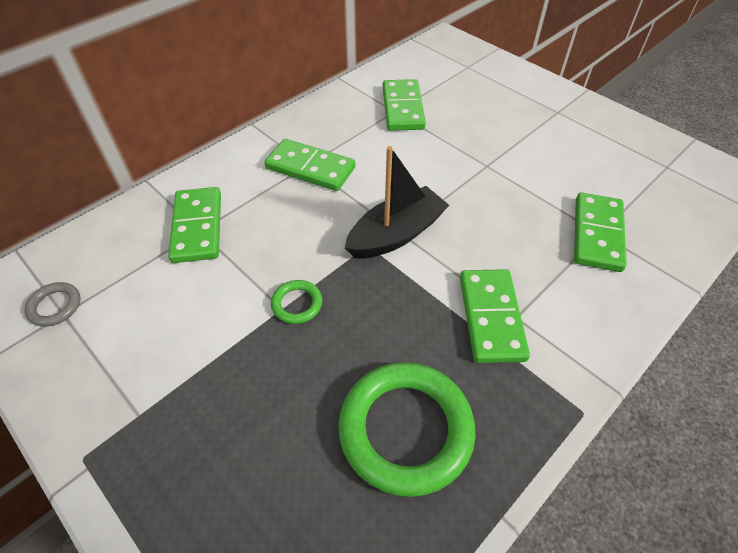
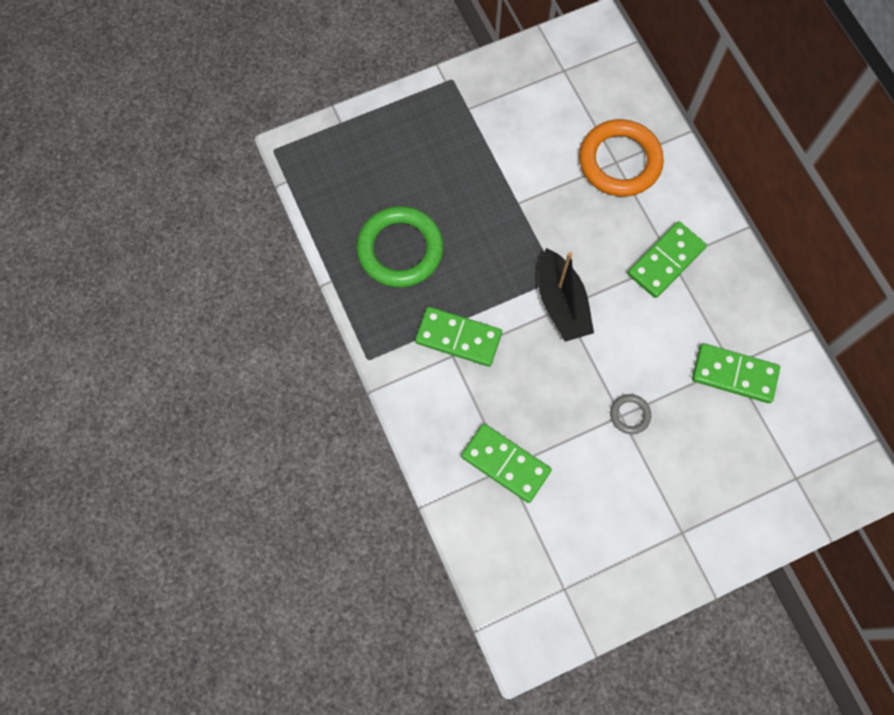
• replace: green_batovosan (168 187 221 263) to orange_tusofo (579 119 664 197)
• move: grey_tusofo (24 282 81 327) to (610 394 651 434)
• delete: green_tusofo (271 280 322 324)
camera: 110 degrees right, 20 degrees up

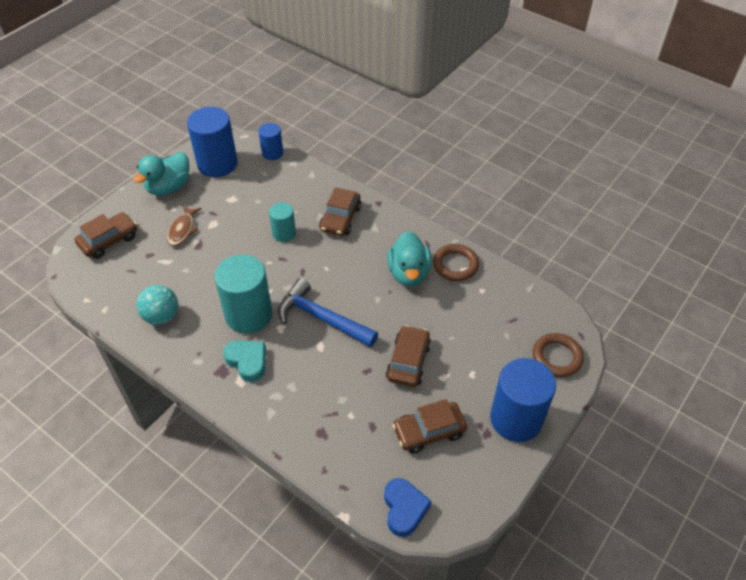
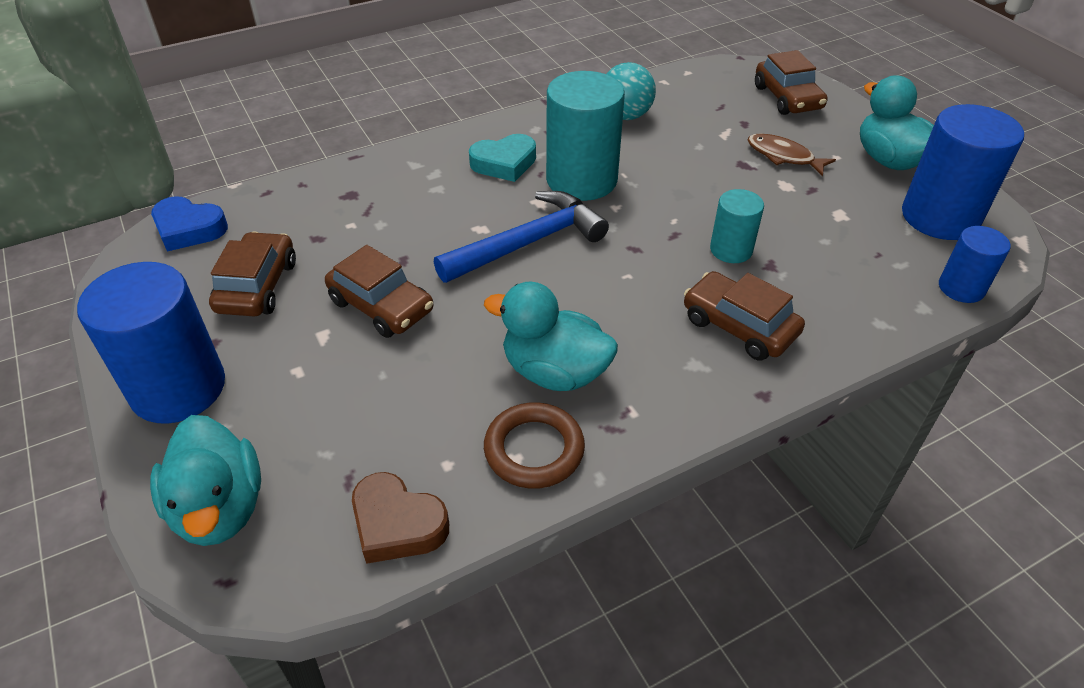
• replace: brown_tusofo (533 333 584 377) to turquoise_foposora (150 415 261 546)
• insert: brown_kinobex (352 472 449 564)
camera: 115 degrees right, 5 degrees down

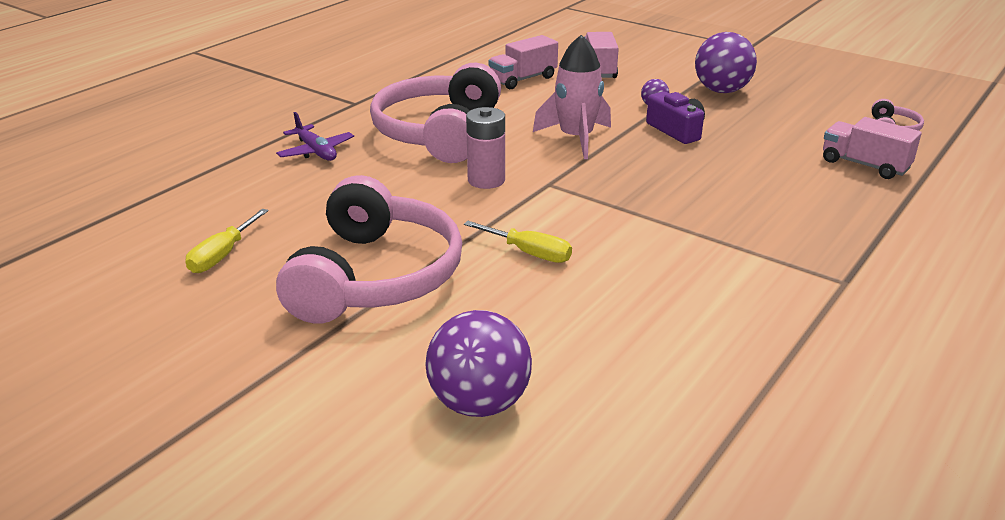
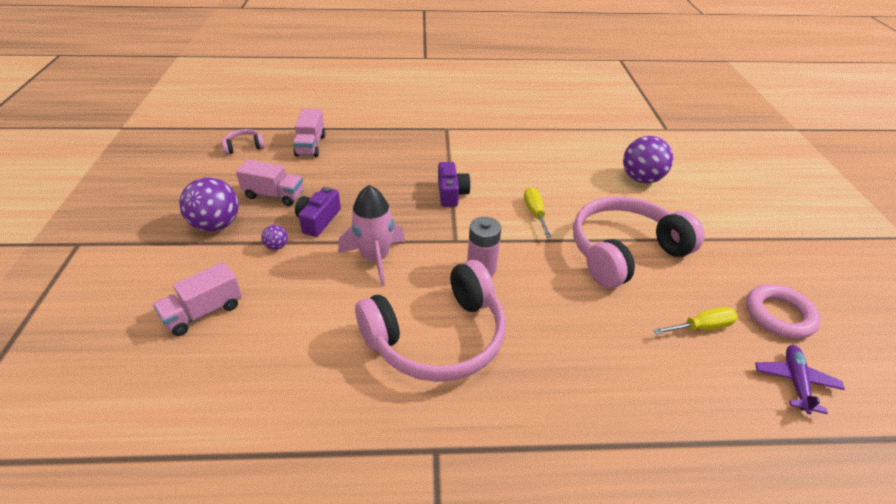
• move: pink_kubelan (488 35 558 89) to (236 160 303 206)
• insert: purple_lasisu (438 162 471 207)
• insert: pink_tusofo (746 284 821 339)
• move: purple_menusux (276 112 354 161) to (755 345 845 414)
camera: 130 degrees left, 10 degrees up

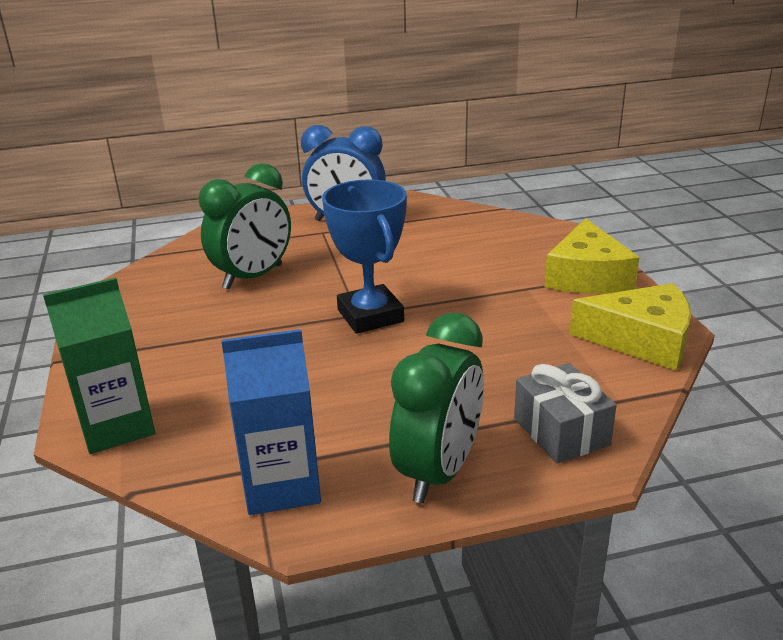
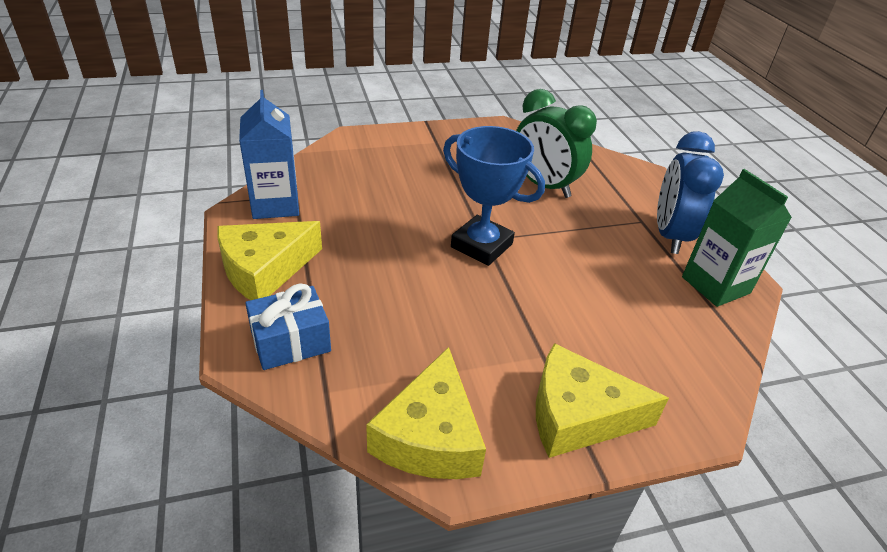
• replace: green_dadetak (389 313 484 503) to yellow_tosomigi (217 221 322 300)
• recolor: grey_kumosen (514 363 617 463) to blue_kumosen (245 283 331 370)
• rotate: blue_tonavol (322 179 407 334) = (443 126 545 266) 60 degrees clockwise
• move: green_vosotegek (43 277 155 454) to (682 169 792 307)
camera: 85 degrees right, 10 degrees up

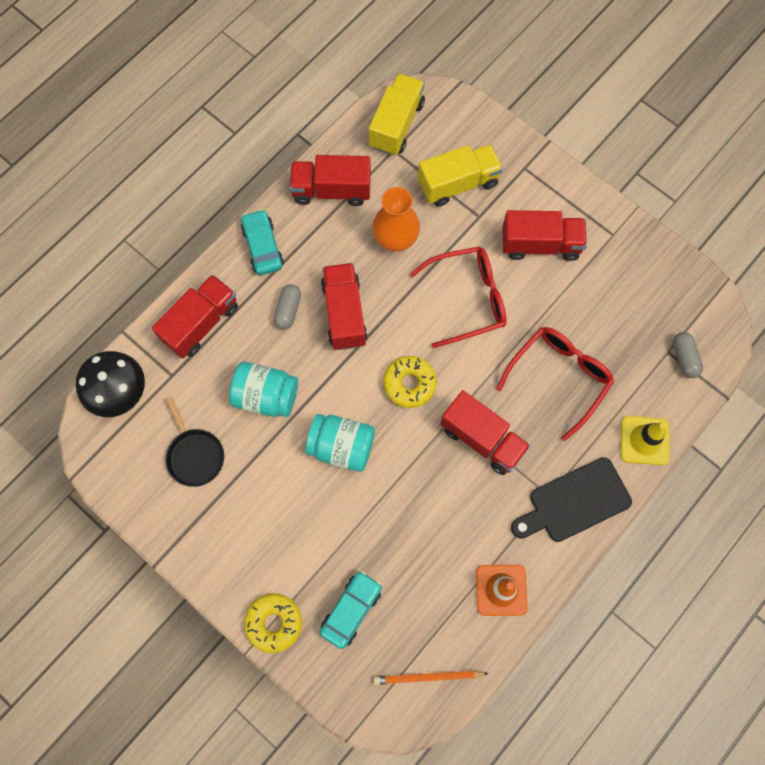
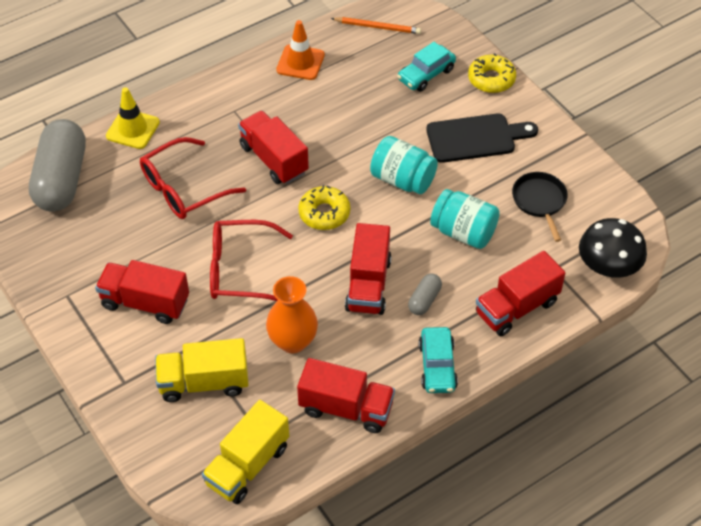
• resize: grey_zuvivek (673 332 703 378) = (29 119 86 212) x2.29
• move: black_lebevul (511 457 632 542) to (426 114 538 163)
camera: 165 degrees left, 20 degrees down

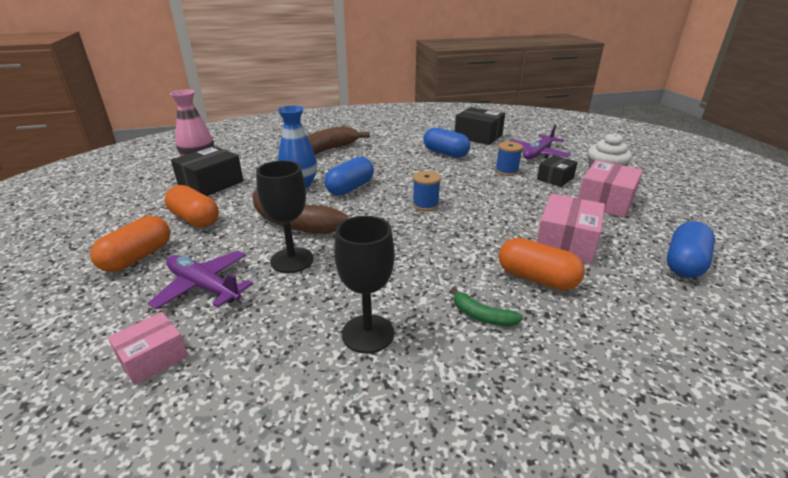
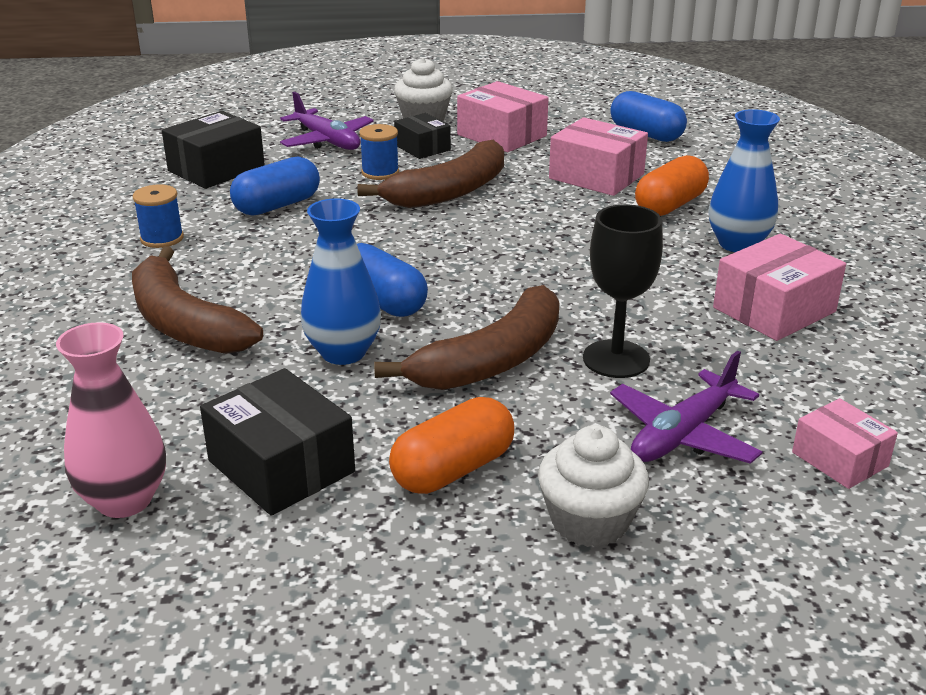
• move: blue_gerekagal (412 171 441 211) to (133 184 184 248)
• insert: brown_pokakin (357 140 504 208)
• replace: orange_zuvivek (90 216 170 272) to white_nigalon (538 425 649 547)
• replace: green_pokakin (452 286 523 327) to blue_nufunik (709 109 780 252)
• replace: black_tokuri (334 216 395 354) to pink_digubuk (713 234 846 341)
camera: 80 degrees left, 0 degrees up

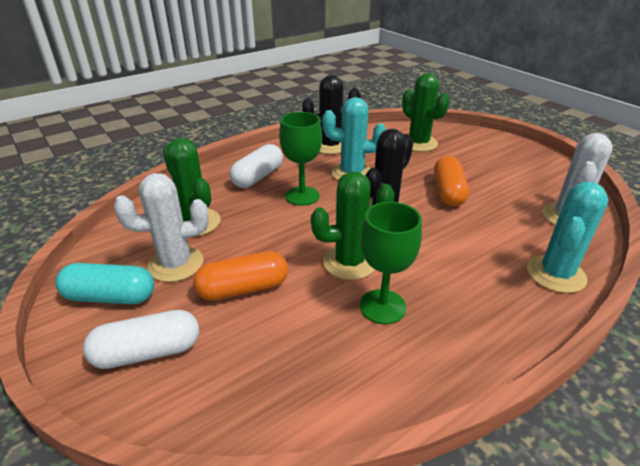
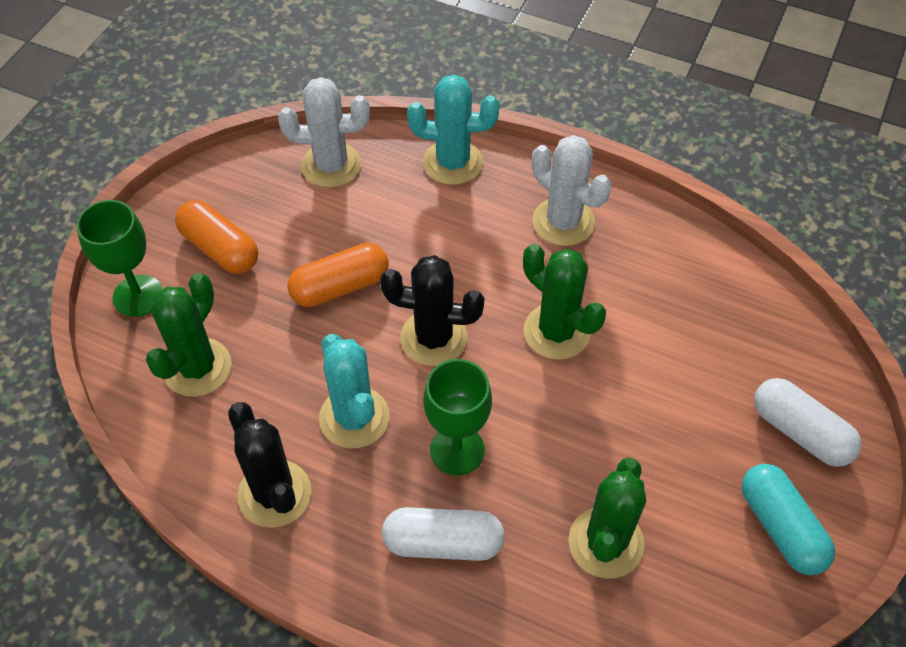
• move: green_tokuri (360 202 422 324) to (76 200 163 317)
• move: orange_zuvivek (193 251 288 301) to (175 200 258 274)
• move: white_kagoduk (114 173 209 282) to (532 135 612 246)
camera: 120 degrees left, 20 degrees up

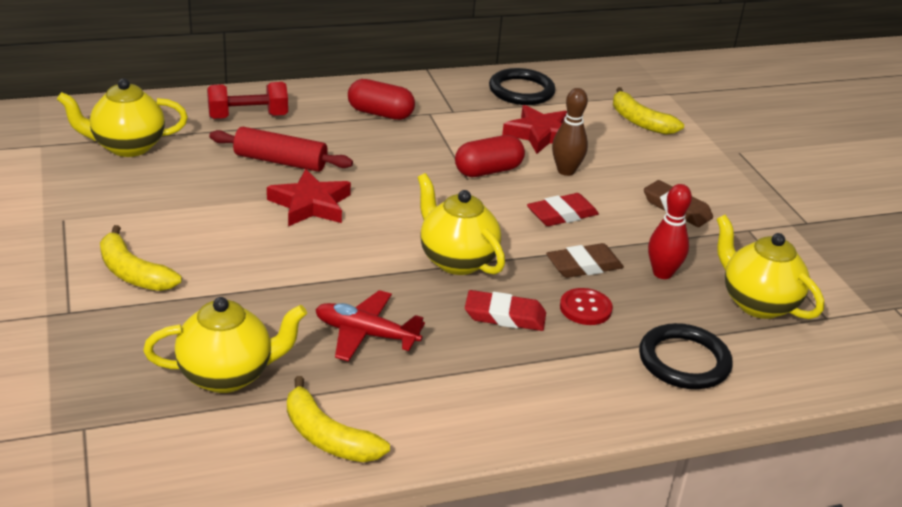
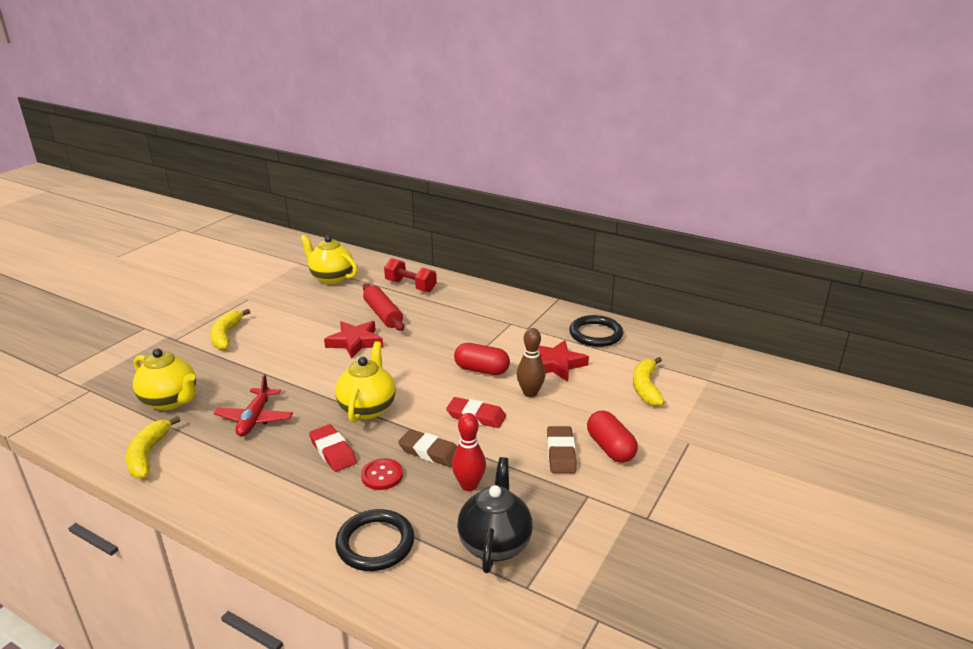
• rotate: red_menusux (315 290 425 361) = (213 374 293 437) 150 degrees counterclockwise
• recolor: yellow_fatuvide (717 214 824 319) to black_fatuvide (457 457 533 573)
• move: red_zuvivek (348 79 415 120) to (587 410 638 463)
camera: 50 degrees right, 5 degrees down

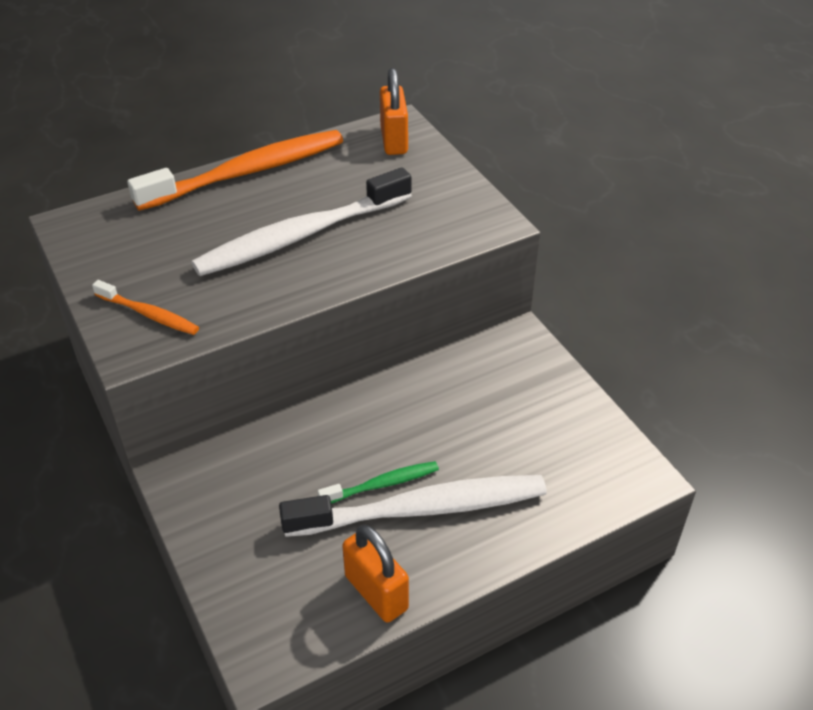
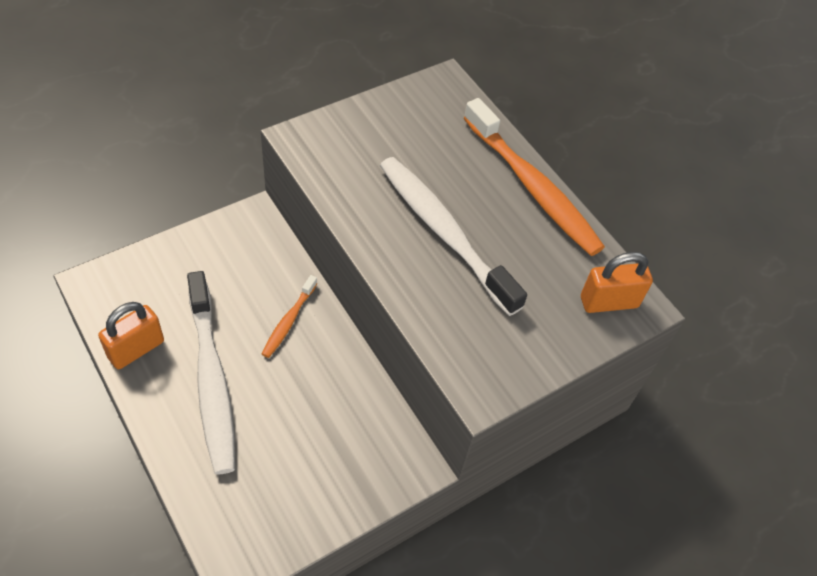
• move: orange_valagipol (92 280 199 335) to (262 275 318 358)
• delete: green_valagipol (318 461 439 504)
camera: 80 degrees right, 10 degrees up

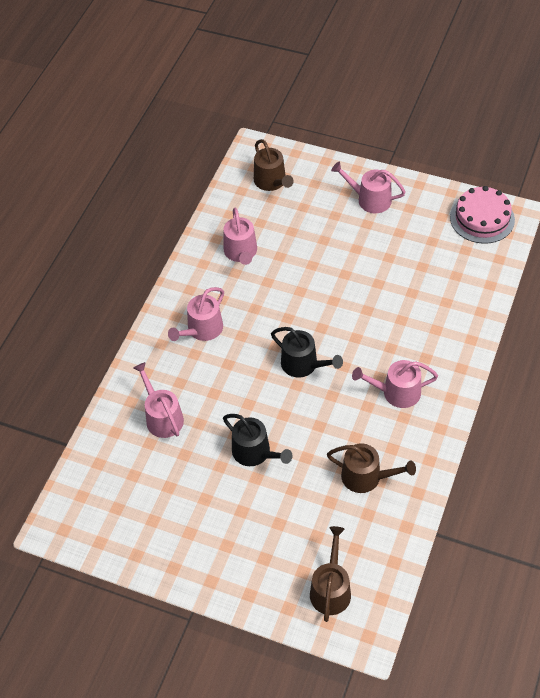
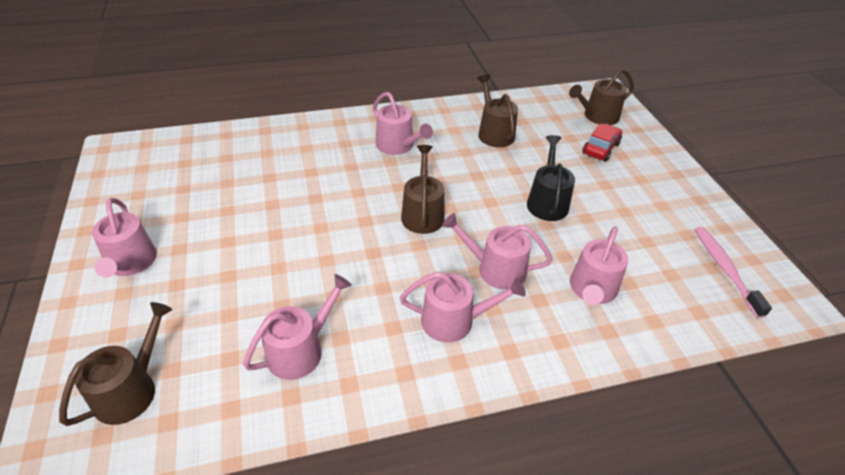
• recolor: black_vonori (271 327 343 378) to brown_vonori (401 145 445 234)
• insert: pink_vonori (442 213 552 290)
• insert: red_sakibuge (582 123 622 162)
• insert: pink_valagipol (695 227 772 318)
• delete: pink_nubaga (450 186 515 244)
camera: 130 degrees left, 10 degrees down

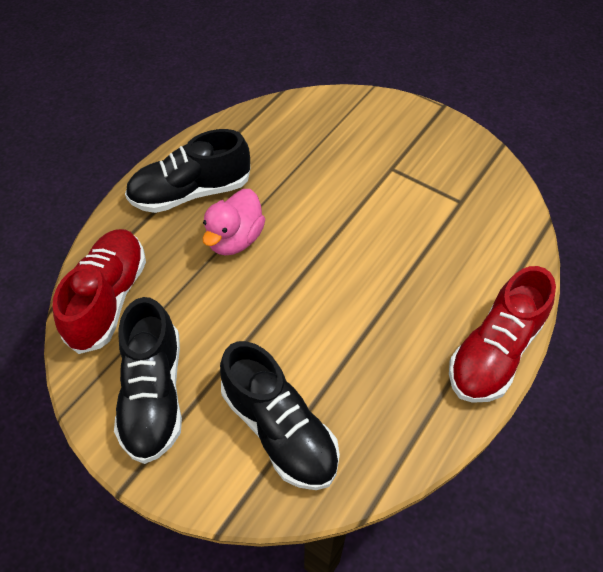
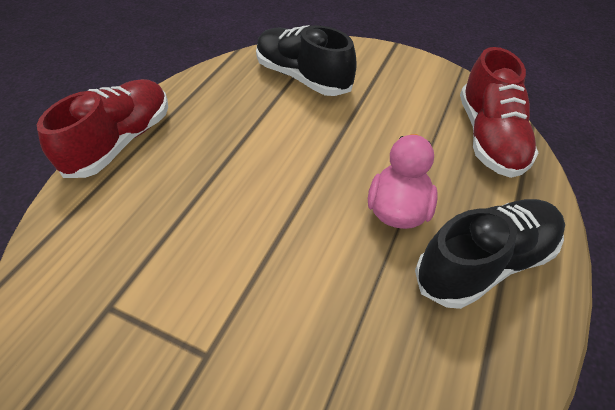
• delete: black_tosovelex (114 297 182 464)
camera: 170 degrees right, 5 degrees down

